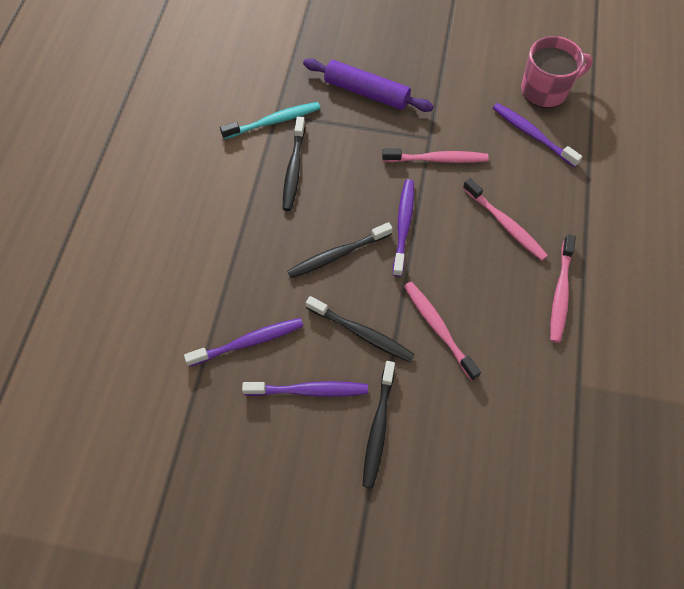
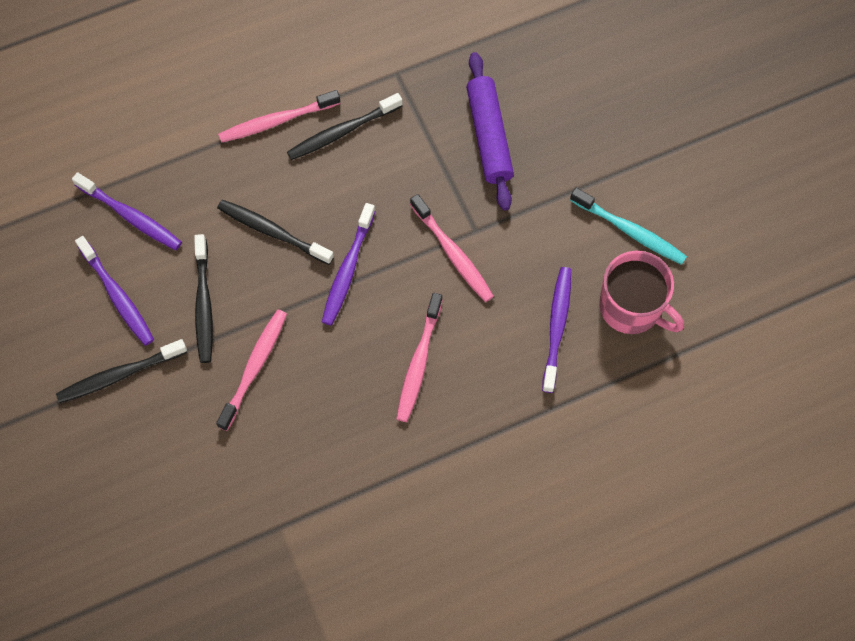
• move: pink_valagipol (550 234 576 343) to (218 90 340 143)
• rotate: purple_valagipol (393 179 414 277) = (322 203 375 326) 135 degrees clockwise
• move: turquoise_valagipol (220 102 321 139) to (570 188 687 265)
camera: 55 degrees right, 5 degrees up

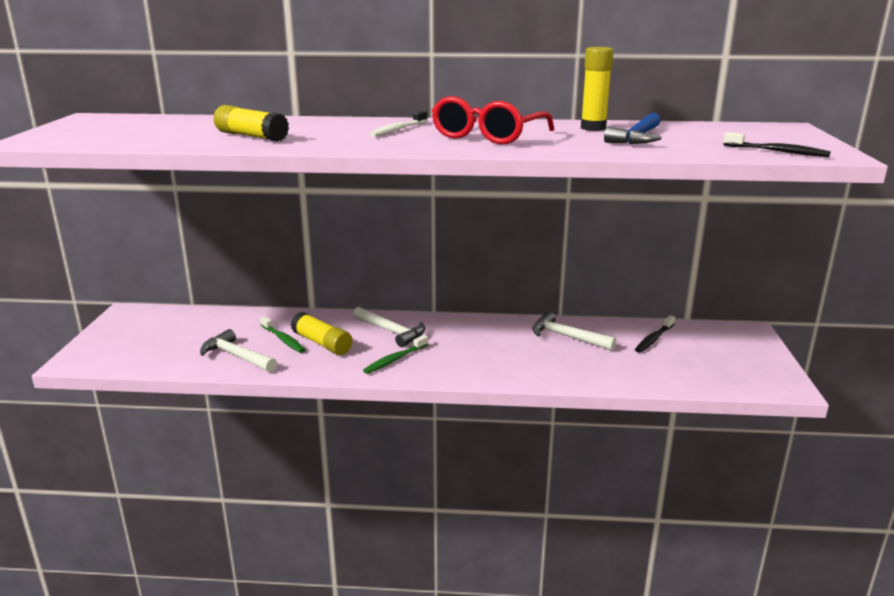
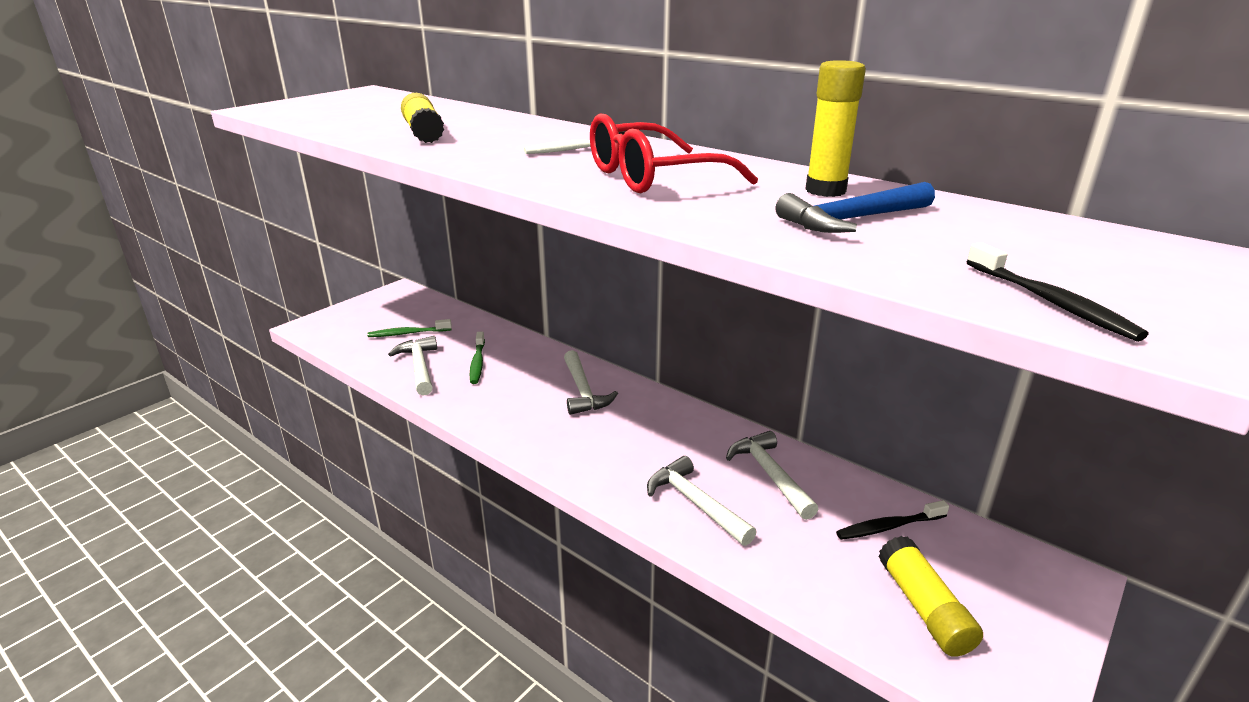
• move: green_valagipol (363 335 428 374) to (367 319 452 337)
• insert: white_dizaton (647 456 757 546)
• move: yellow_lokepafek (291 312 353 355) to (878 536 983 657)
camera: 35 degrees right, 5 degrees up

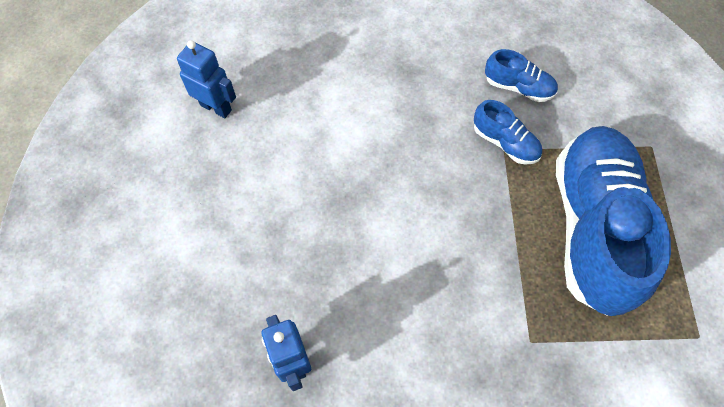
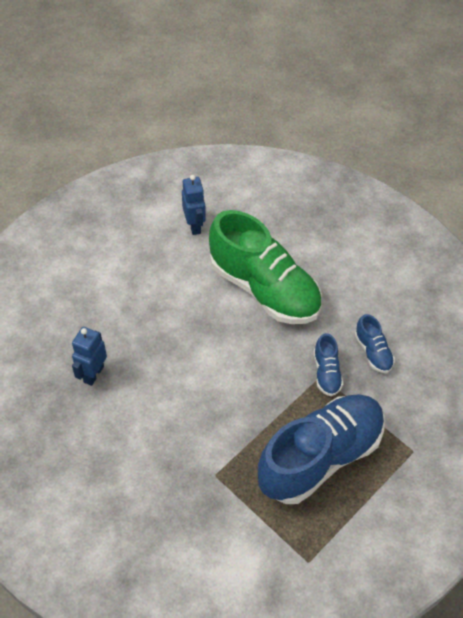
• insert: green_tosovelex (209 210 322 324)
camera: 45 degrees right, 10 degrees down

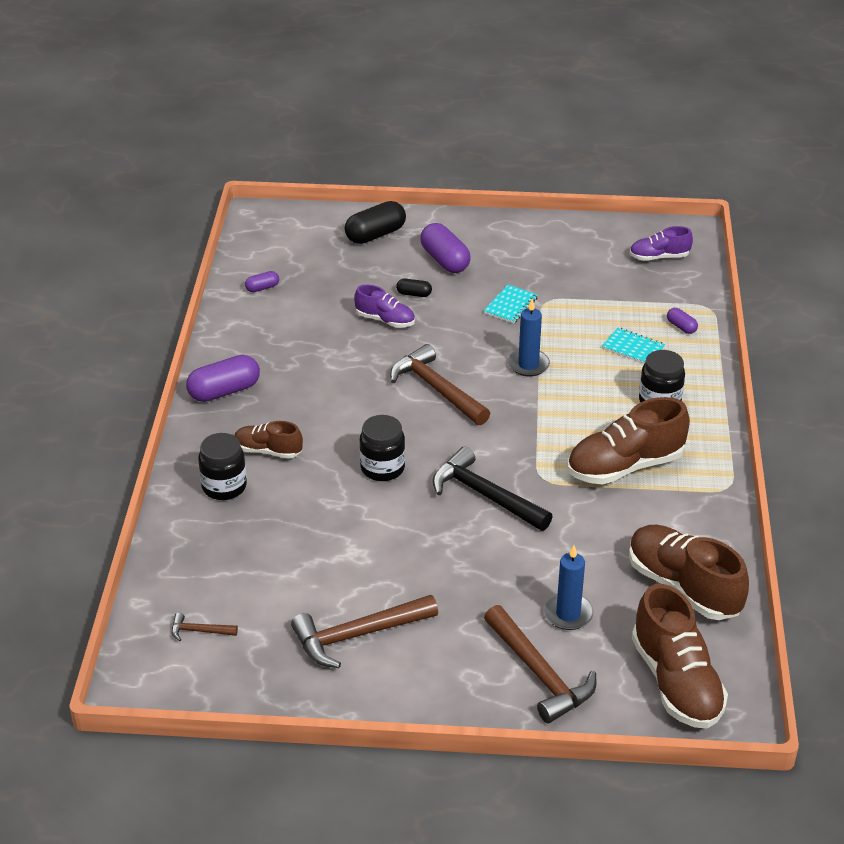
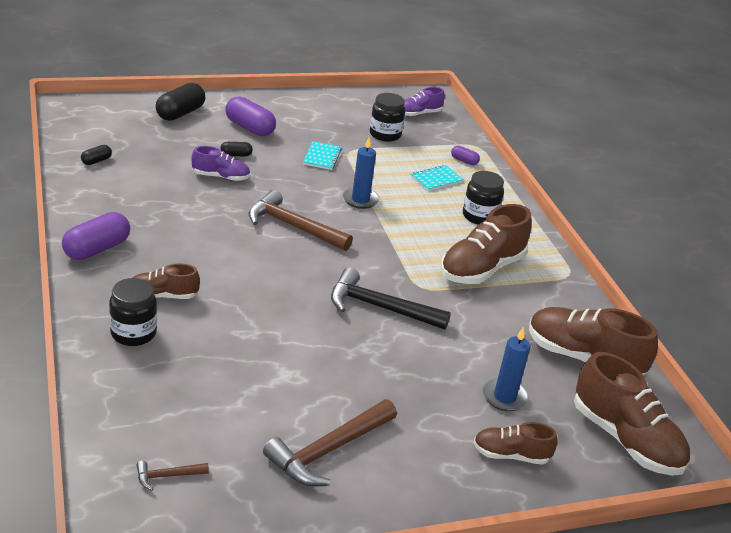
• recolor: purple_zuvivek (245 271 279 292) to black_zuvivek (81 145 112 165)
• move: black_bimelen (360 415 405 481) to (370 93 405 142)
• rotate: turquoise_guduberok (602 328 665 364) = (410 165 464 191) 45 degrees counterclockwise
• replace: brown_dizaton (484 605 596 723) to brown_tosovelex (473 422 558 465)
camera: 25 degrees left, 5 degrees down

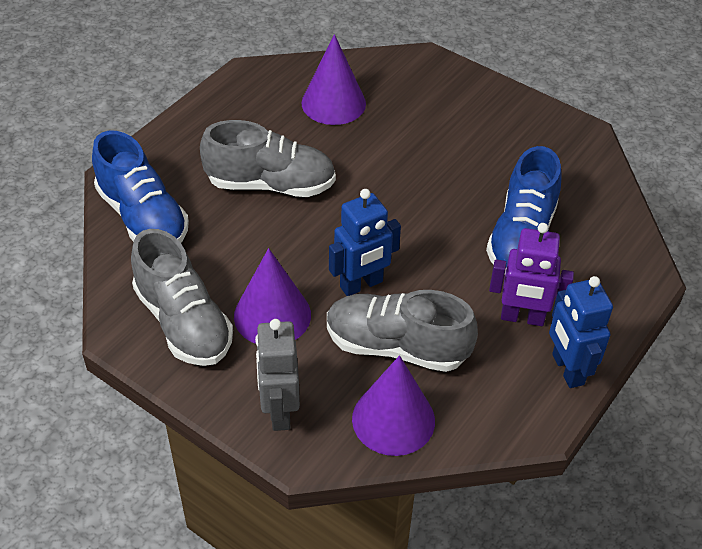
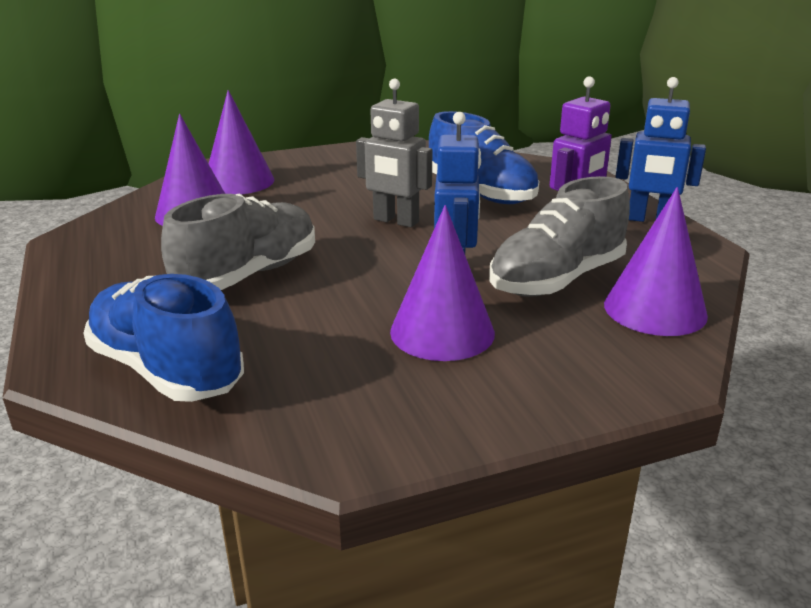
• rotate: blue_tosovelex (92 131 189 243) = (83 274 244 402) 135 degrees counterclockwise
• insert: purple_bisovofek (209 90 275 194)
• move: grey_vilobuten (255 319 300 431) to (356 78 432 227)
• delete: grey_tosovelex (131 229 233 366)
camera: 55 degrees left, 20 degrees down

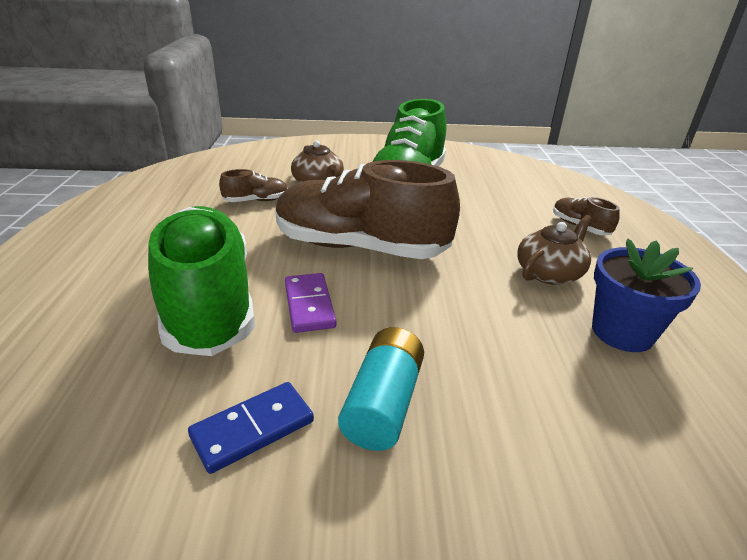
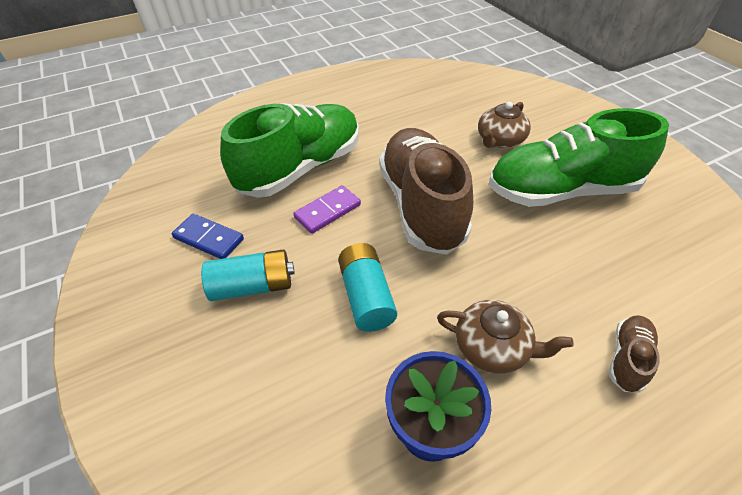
• insert: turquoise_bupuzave (338 243 397 332)
• delete: brown_tosovelex (219 169 288 202)
camera: 65 degrees right, 15 degrees up

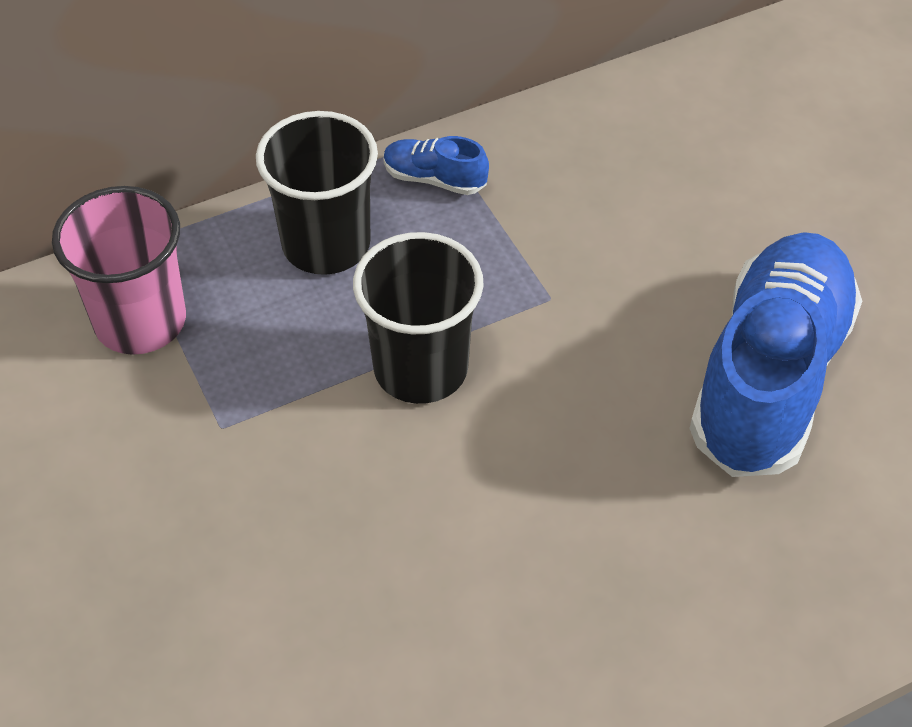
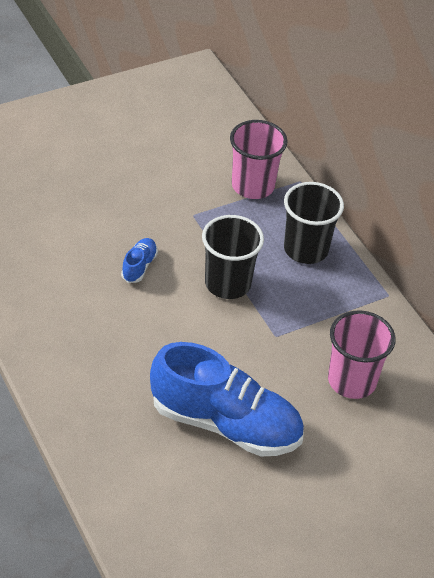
• move: blue_tosovelex (383 136 489 195) to (121 238 158 283)
• insert: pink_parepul (328 310 396 399)
camera: 85 degrees right, 5 degrees down

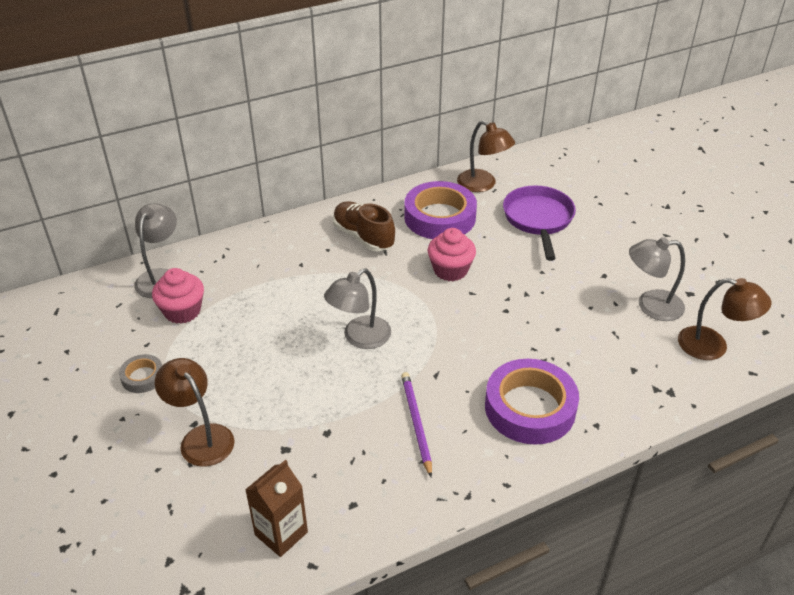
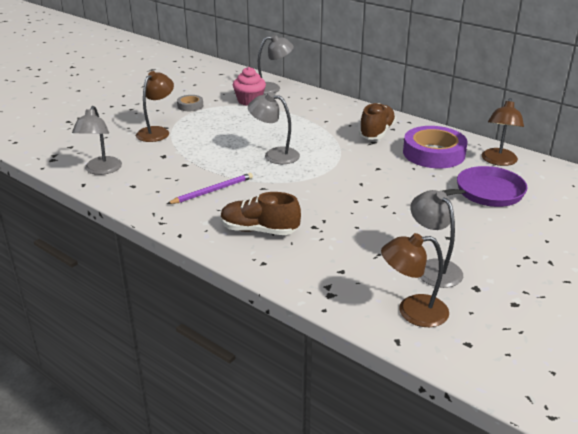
• replace: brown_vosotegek (245 460 308 557) to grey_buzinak (72 106 122 175)
• replace: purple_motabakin (485 359 579 445) to brown_tosovelex (221 192 301 235)
• rotate: brown_buzinak (678 278 772 360) = (381 233 449 327) 90 degrees clockwise
• delete: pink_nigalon (428 228 476 281)
camera: 65 degrees right, 10 degrees down

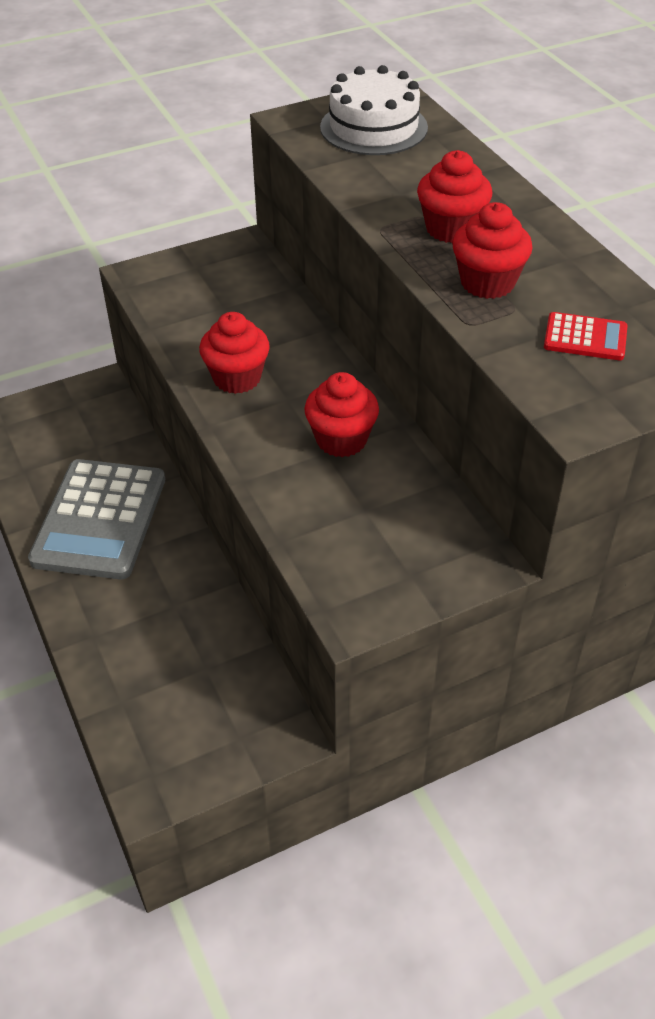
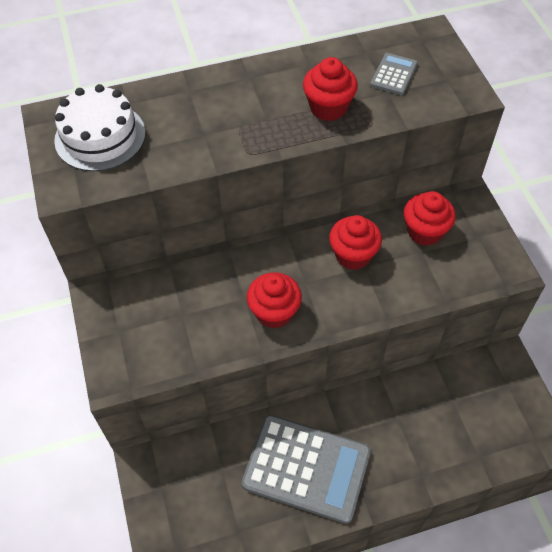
• recolor: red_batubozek (544 312 628 360) to grey_batubozek (370 53 418 95)
• move: red_nigalon (417 150 492 243) to (404 191 456 246)
camera: 80 degrees left, 10 degrees up

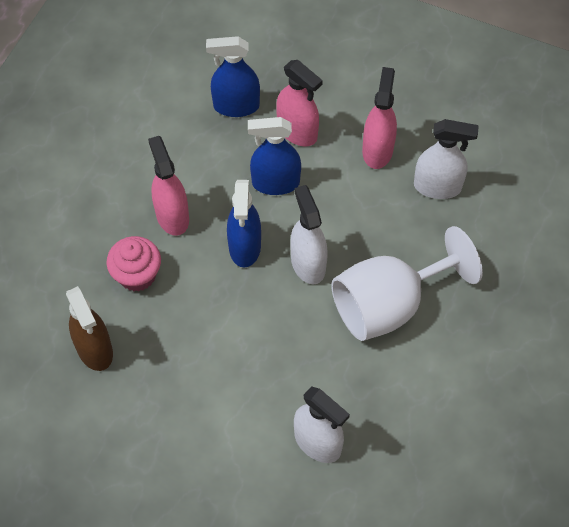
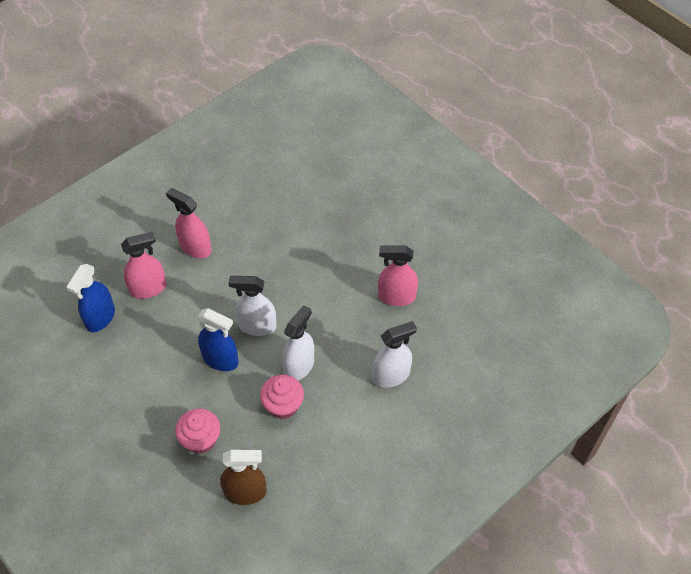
• insert: pink_nigalon (260 375 304 419)
• move: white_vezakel (414 119 479 199) to (282 305 314 380)
• move: pink_vezakel (148 136 189 236) to (378 245 418 306)
• delete: blue_vezakel (248 117 301 195)
• delete: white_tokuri (331 226 483 341)
camera: 65 degrees left, 5 degrees down

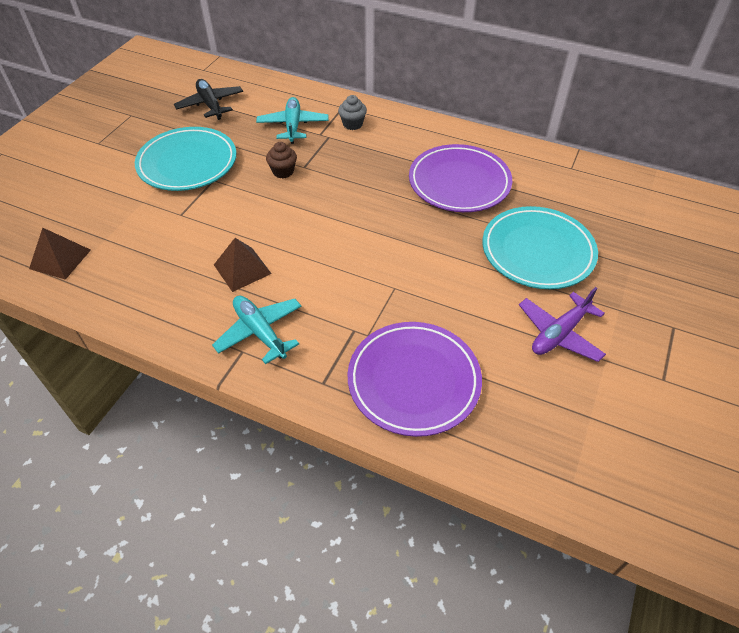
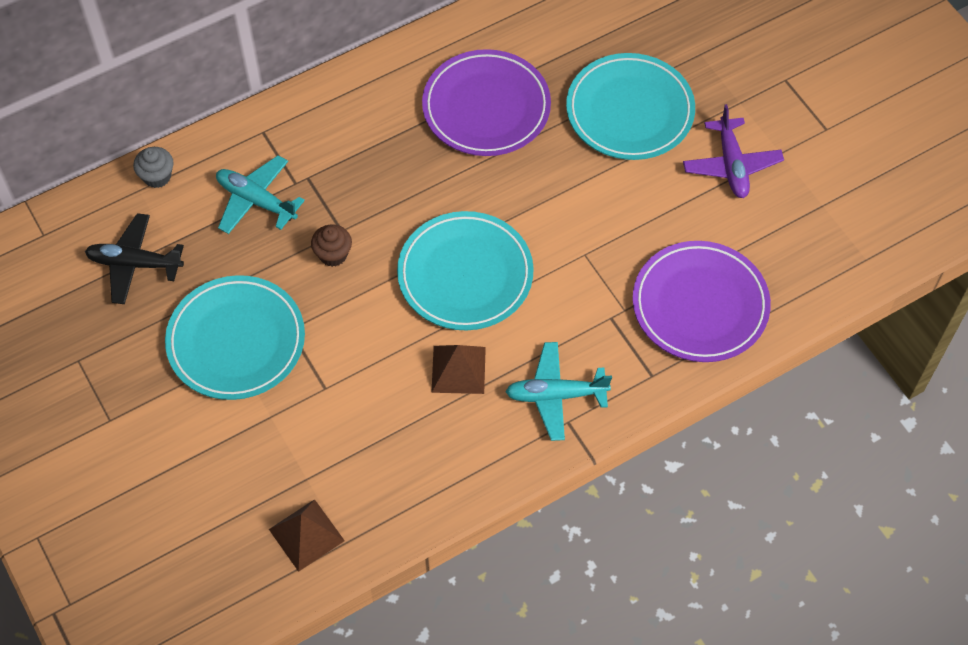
• move: grey_nigalon (338 95 367 130) to (133 147 174 188)
• insert: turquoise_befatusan (397 211 534 330)
camera: 55 degrees left, 10 degrees up

